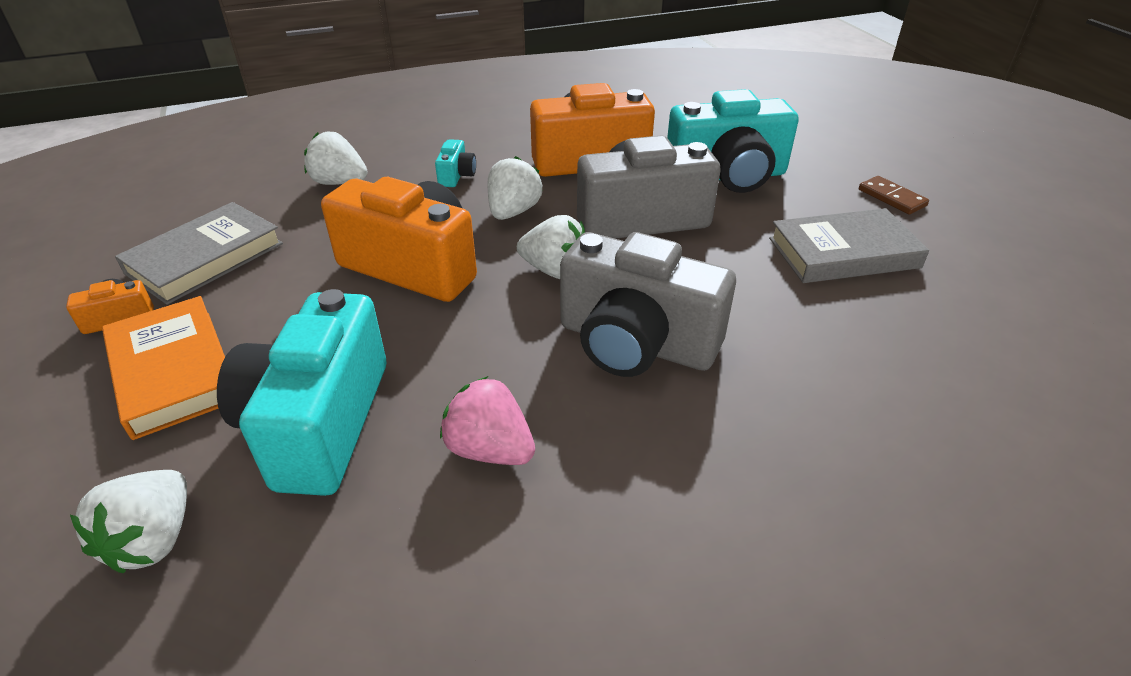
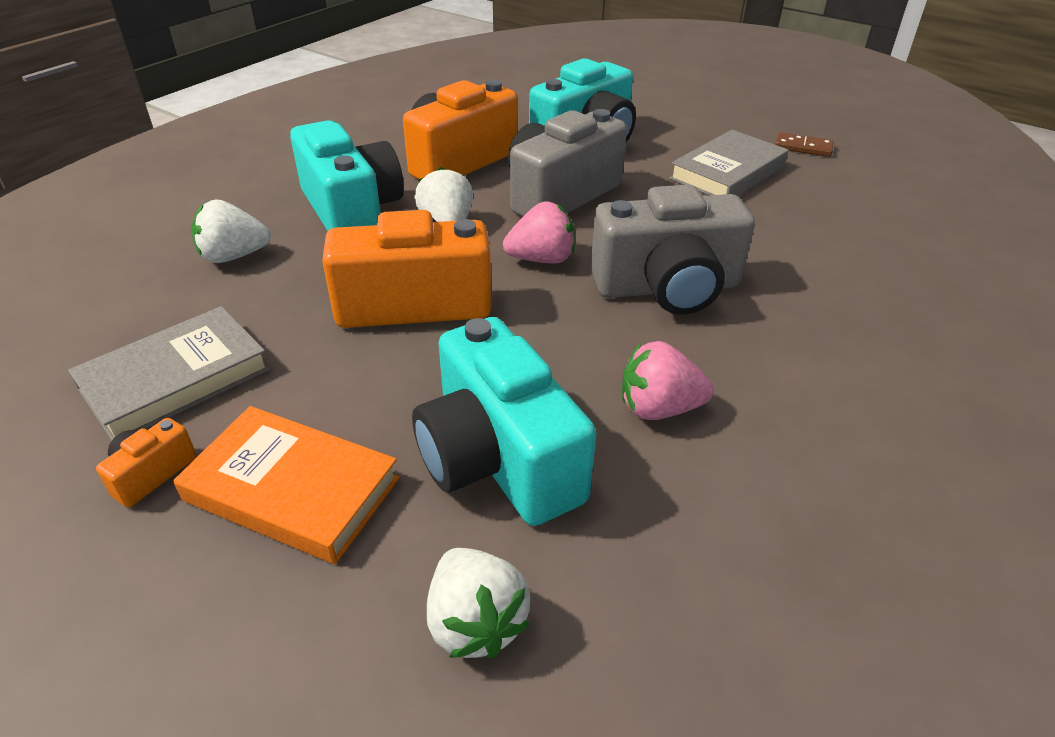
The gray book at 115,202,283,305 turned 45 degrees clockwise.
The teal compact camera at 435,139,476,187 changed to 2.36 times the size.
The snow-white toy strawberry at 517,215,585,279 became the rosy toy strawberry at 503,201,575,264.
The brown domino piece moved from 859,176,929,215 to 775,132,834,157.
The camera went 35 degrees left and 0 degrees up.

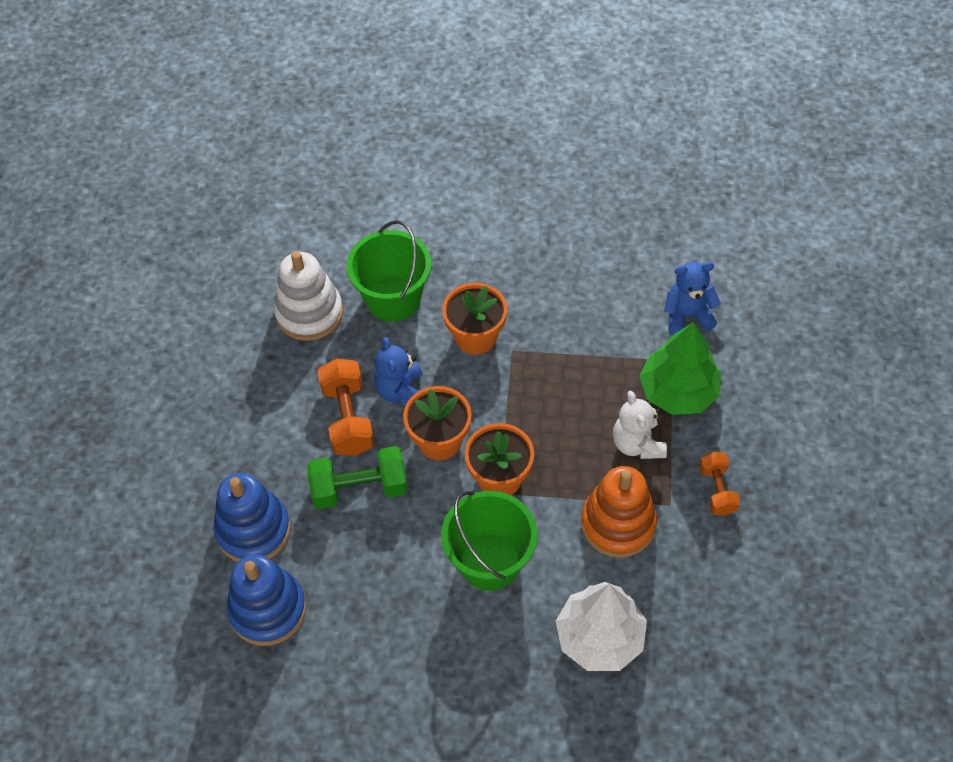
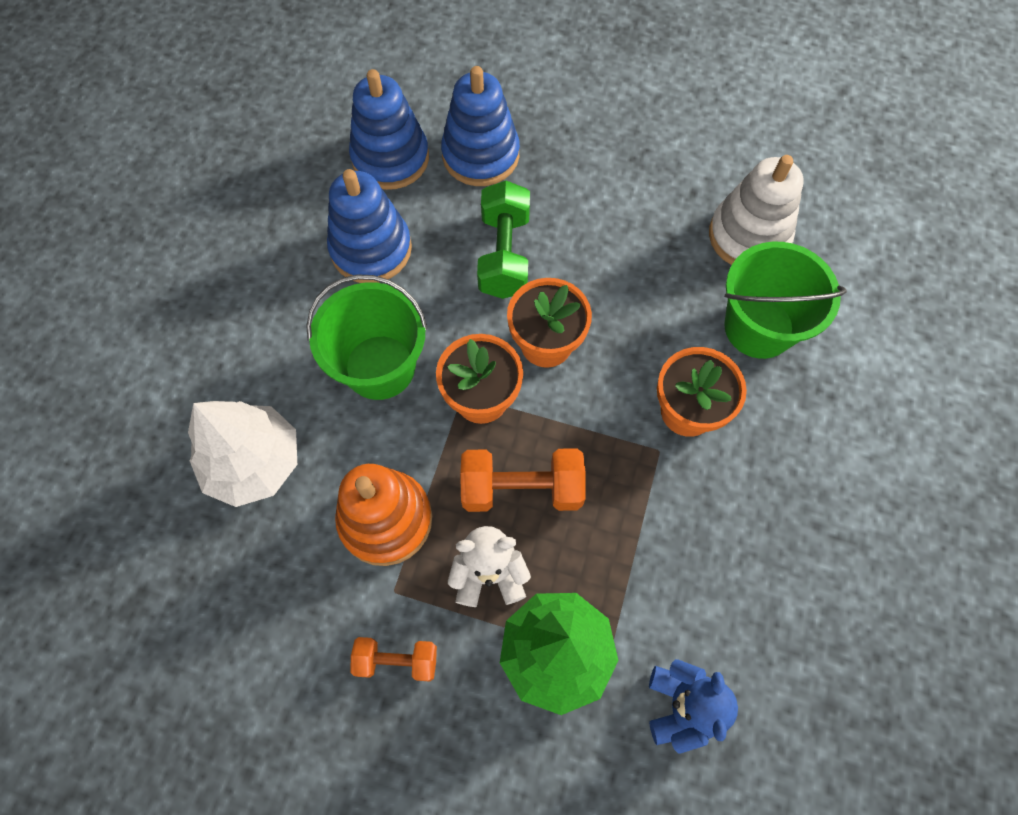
The orange dumbbell moved from 317,358,375,456 to 460,448,586,512.
The royal blue teddy at 374,337,423,406 disappeared.
The royal blue ring stacker at 327,169,412,283 appeared.
The camera went 100 degrees right and 10 degrees up.

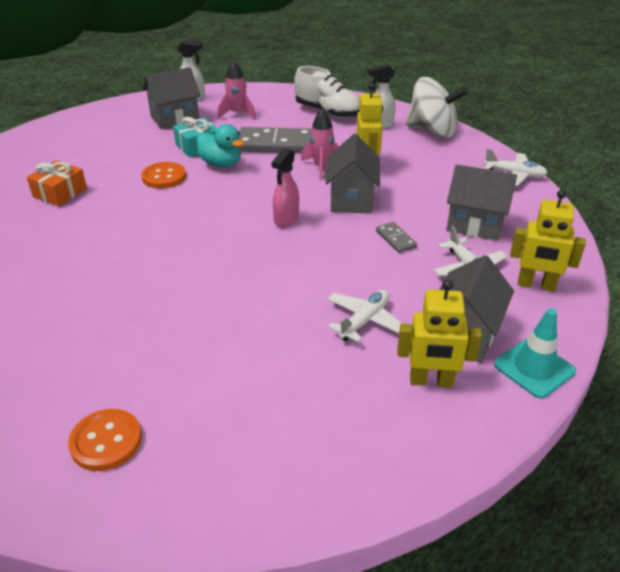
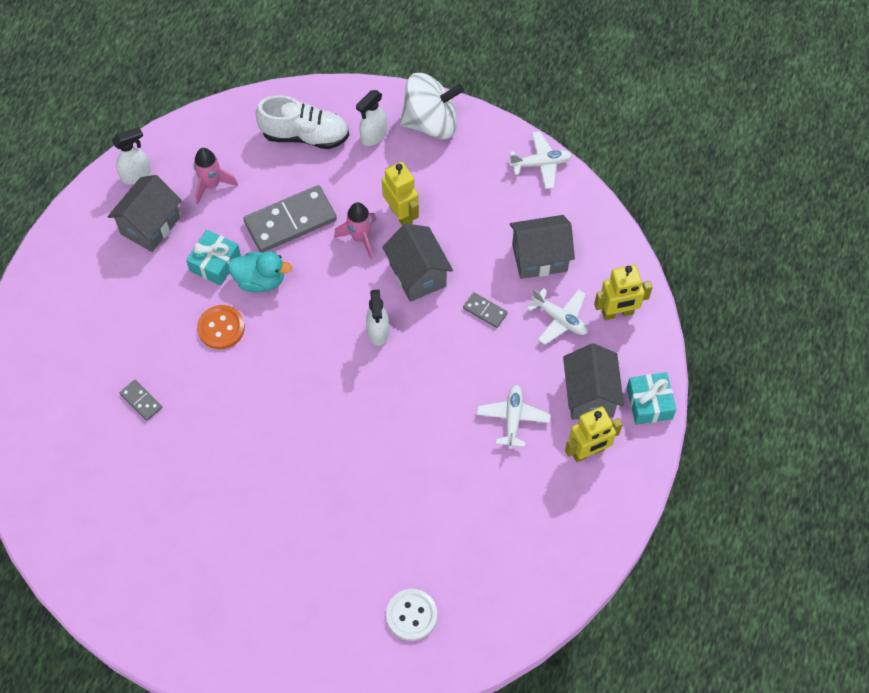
The orange gift at 27,160,87,206 was replaced by the gray domino piece at 119,380,162,421.
The orange button at 68,409,142,471 became the snow-white button at 386,589,437,641.
The rosy sprayer at 271,148,299,227 became the snow-white sprayer at 366,289,389,346.
The teal traffic cone at 494,308,576,398 was replaced by the teal gift at 627,372,676,425.
The camera went 30 degrees left and 25 degrees up.

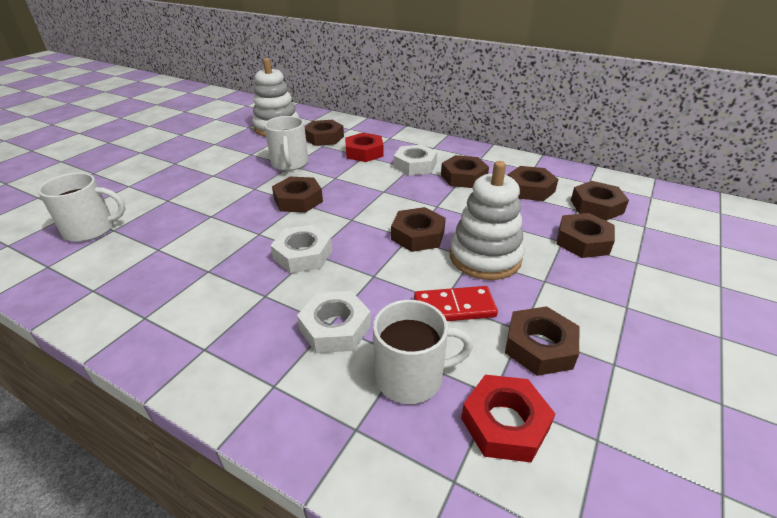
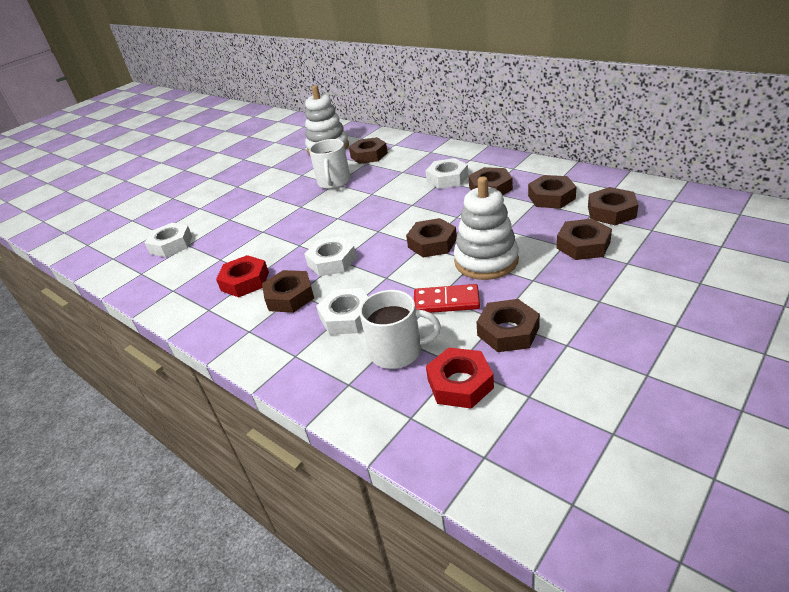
The snow-white tea mug at 38,173,125,242 was replaced by the snow-white hex nut at 145,223,192,257.
The brown hex nut moved from 272,177,323,213 to 262,270,314,313.
The red hex nut moved from 345,133,384,162 to 216,255,269,297.
The camera went 15 degrees right and 0 degrees up.

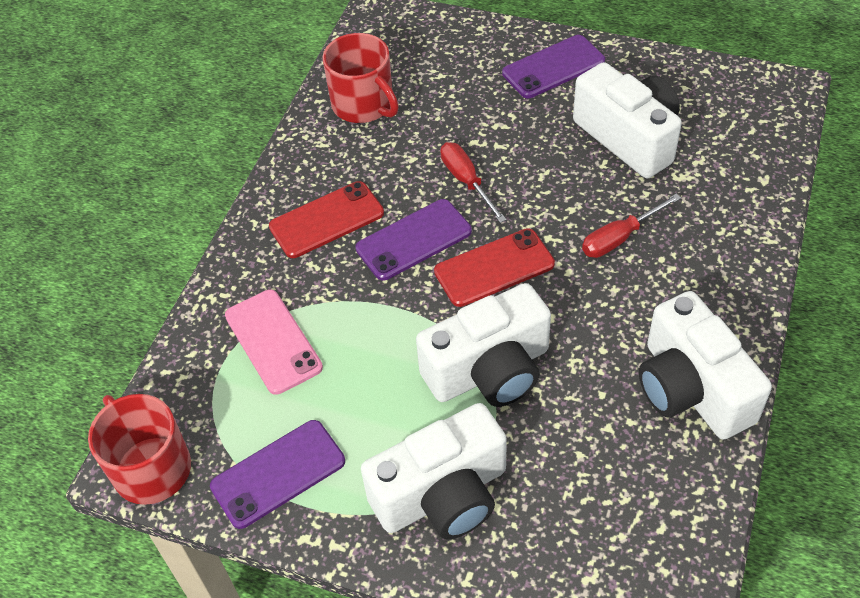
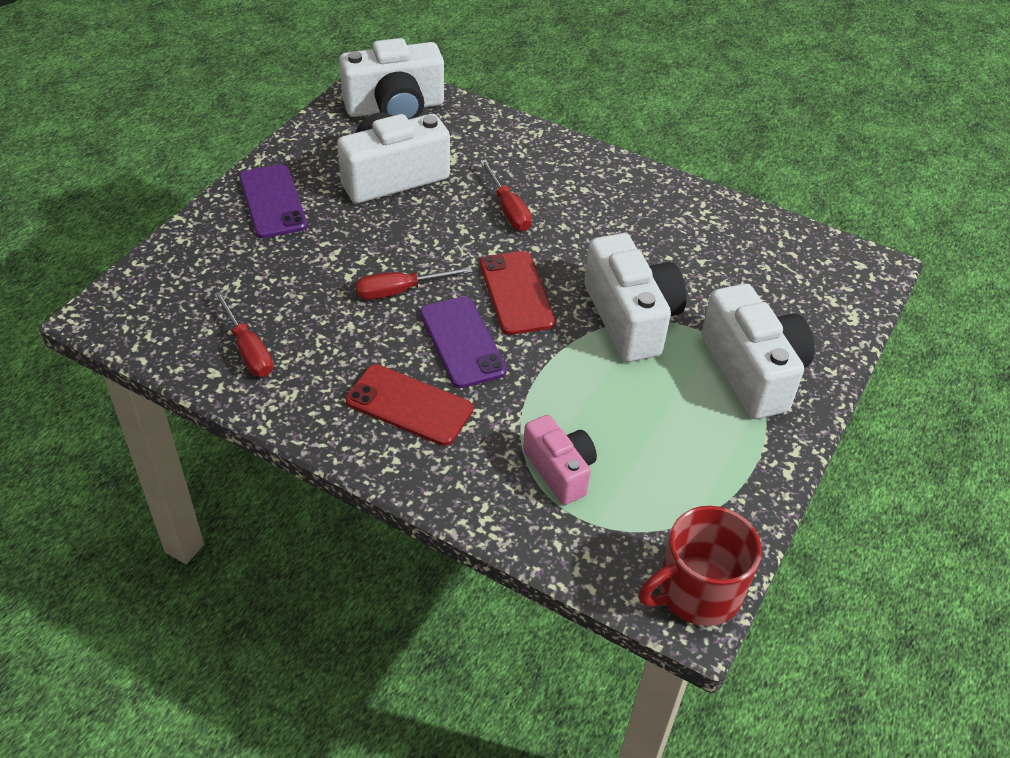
The purple smartphone at 210,420,345,529 disappeared.
The rosy smartphone at 225,290,323,395 was replaced by the rosy compact camera at 523,415,597,505.
The red smartphone at 269,181,384,258 turned 45 degrees counterclockwise.
The red tea mug at 322,33,399,123 was replaced by the red screwdriver at 214,291,273,377.
The snow-white compact camera moved from 639,291,772,440 to 339,38,444,119.
The camera went 85 degrees left and 5 degrees down.

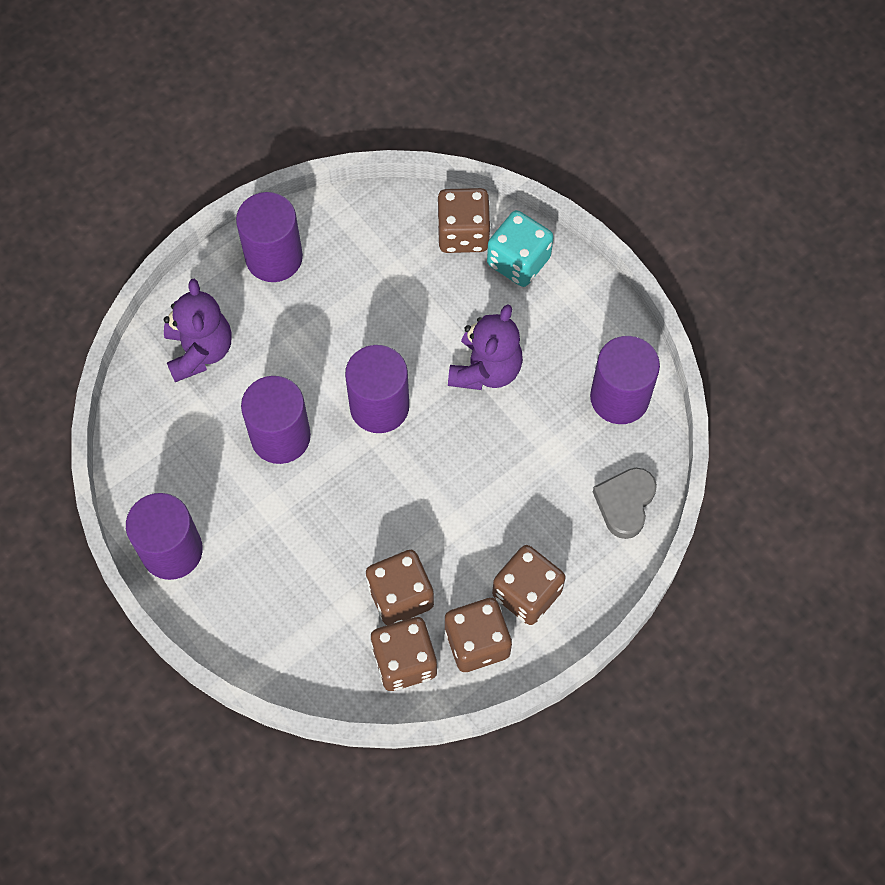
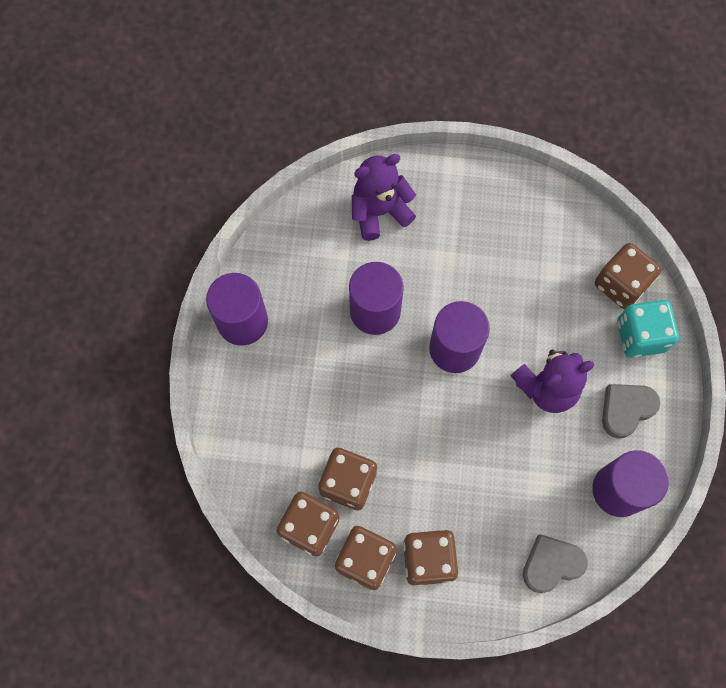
The purple teddy at 164,279,231,382 turned 150 degrees counterclockwise.
The purple solid cylinder at 236,192,303,282 disappeared.
The gray heart shape at 602,384,660,439 appeared.
The camera went 45 degrees right and 5 degrees up.

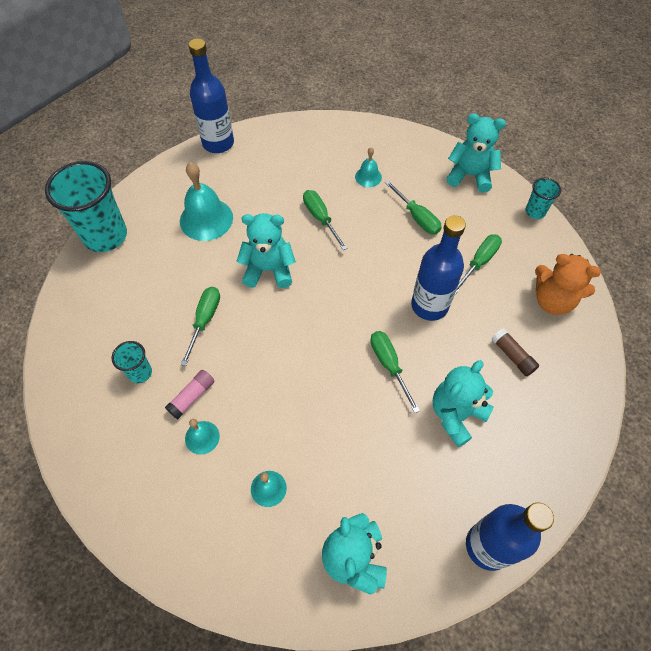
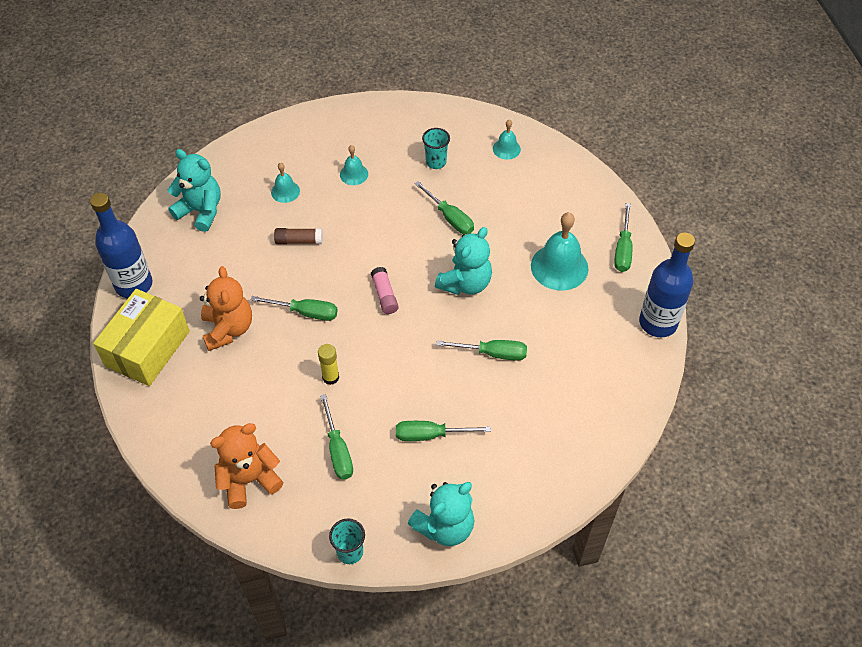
The teal tumbler at 45,161,127,252 disappeared.
The rosy glue stick moved from 165,370,214,419 to 371,267,399,314.
The teal school bell moved from 355,147,382,187 to 493,119,521,160.
The royal blue bottle at 411,215,466,321 was replaced by the bright yellow glue stick at 318,344,339,385.
The teal teddy at 433,360,494,447 became the orange teddy at 200,266,252,351.
The brown glue stick moved from 491,329,539,376 to 274,228,323,244.
The bright yellow box at 93,289,190,386 appeared.
The green screwdriver at 614,203,633,272 appeared.
The camera went 125 degrees right and 5 degrees down.

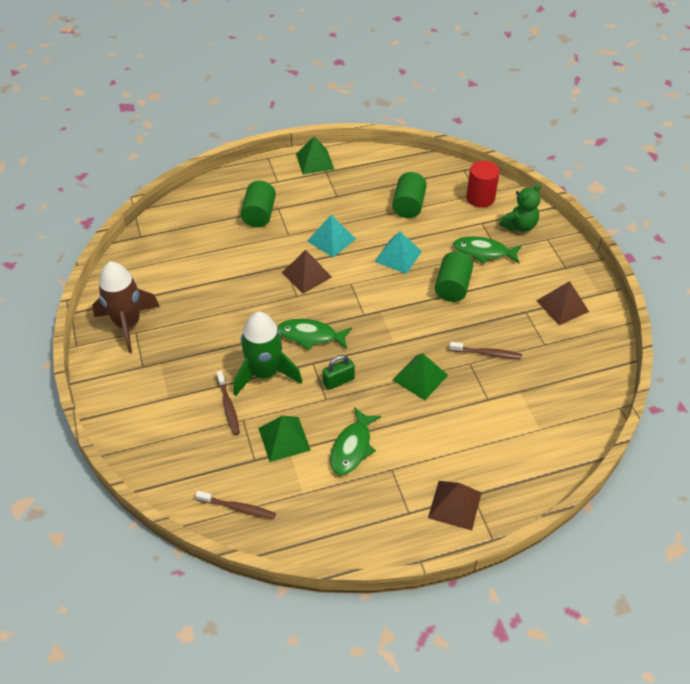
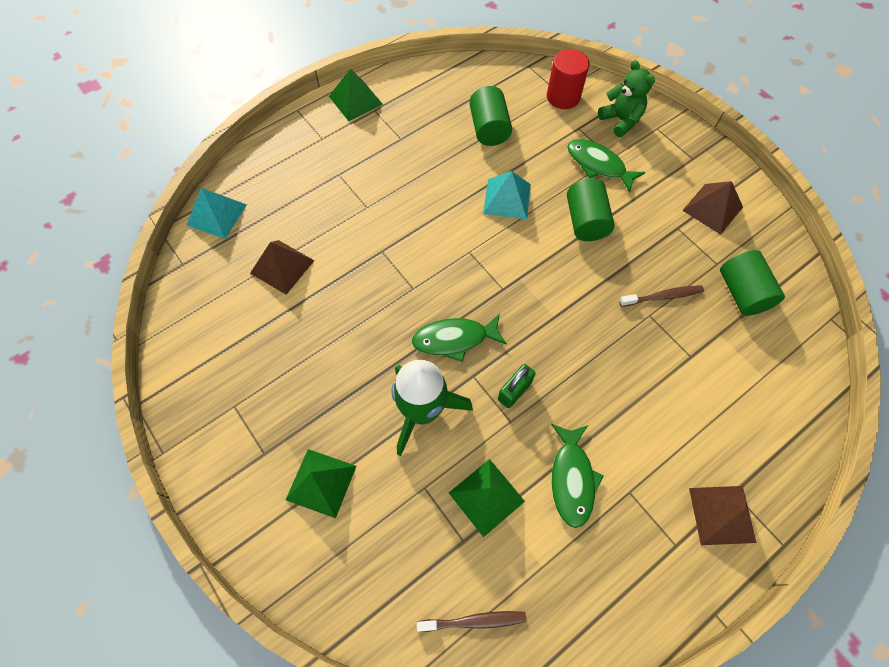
The brown spaceship at 92,262,160,353 disappeared.
The brown tooth brush at 216,371,240,435 disappeared.
The green solid cylinder moved from 241,181,276,227 to 720,250,785,316.
The brown pyramid moved from 282,250,332,294 to 250,240,315,295.
The teal pyramid moved from 307,215,356,257 to 186,188,247,239.
The green pyramid moved from 393,353,448,400 to 286,449,357,518.
The green toy fish at 453,236,522,264 turned 45 degrees clockwise.
The green teddy at 499,184,541,232 turned 60 degrees counterclockwise.
The camera went 20 degrees left and 15 degrees up.

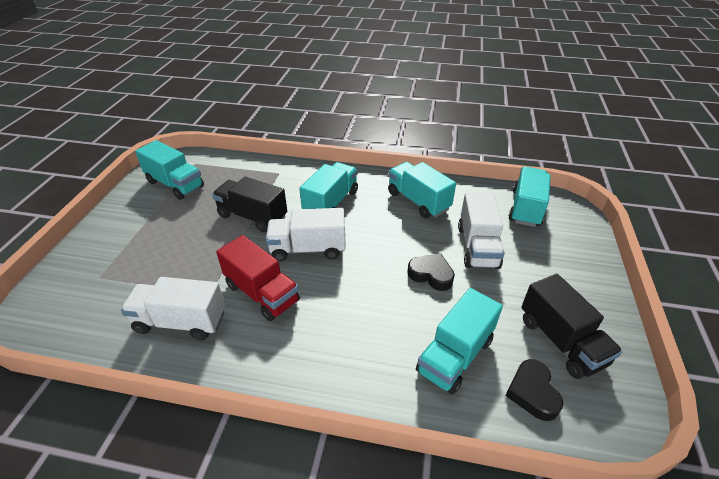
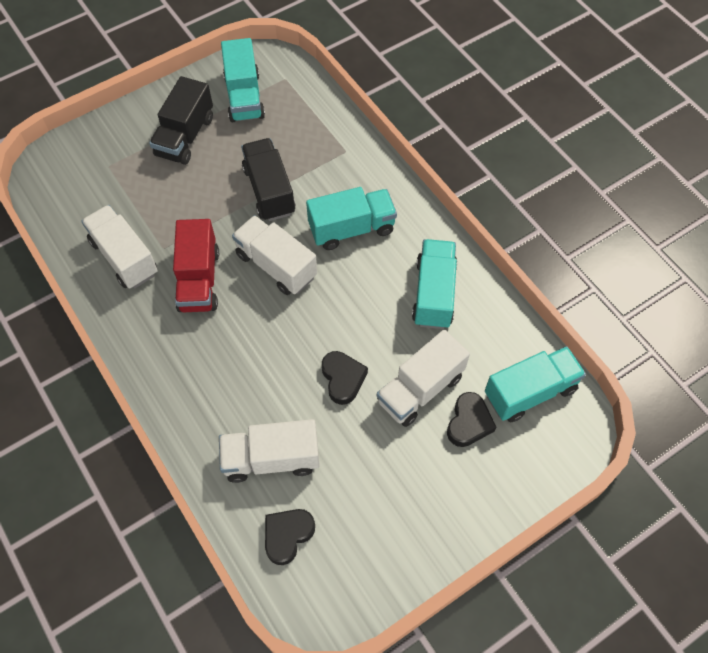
The teal truck at 416,288,503,394 became the snow-white truck at 219,419,320,483.
The ebony truck moved from 521,274,623,379 to 149,76,213,165.
The ebony heart shape at 447,392,496,447 appeared.
The camera went 45 degrees right and 20 degrees up.

